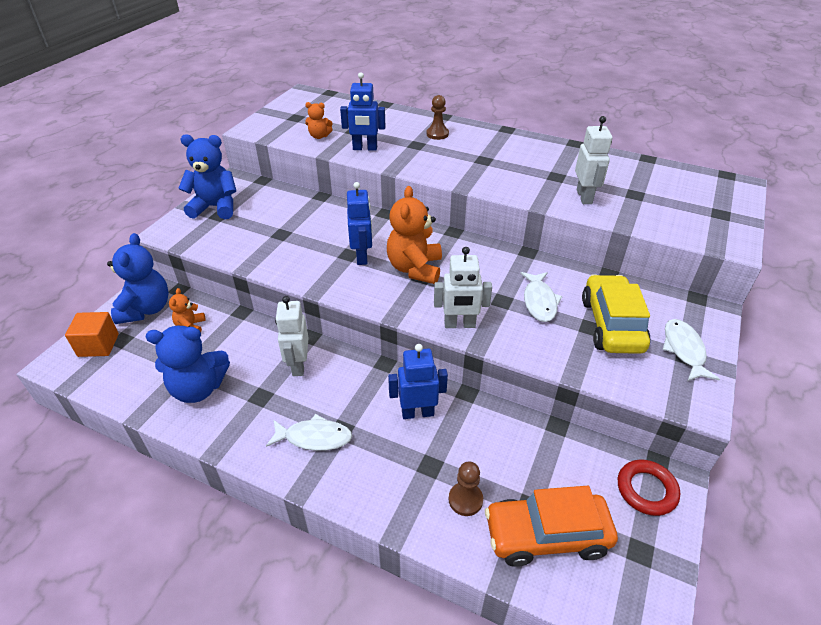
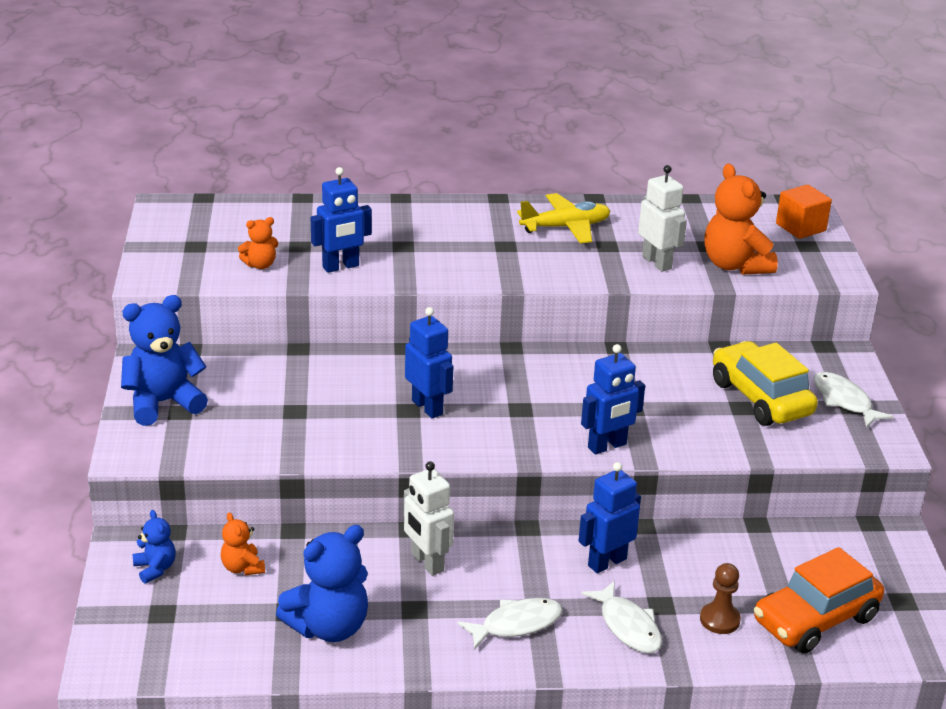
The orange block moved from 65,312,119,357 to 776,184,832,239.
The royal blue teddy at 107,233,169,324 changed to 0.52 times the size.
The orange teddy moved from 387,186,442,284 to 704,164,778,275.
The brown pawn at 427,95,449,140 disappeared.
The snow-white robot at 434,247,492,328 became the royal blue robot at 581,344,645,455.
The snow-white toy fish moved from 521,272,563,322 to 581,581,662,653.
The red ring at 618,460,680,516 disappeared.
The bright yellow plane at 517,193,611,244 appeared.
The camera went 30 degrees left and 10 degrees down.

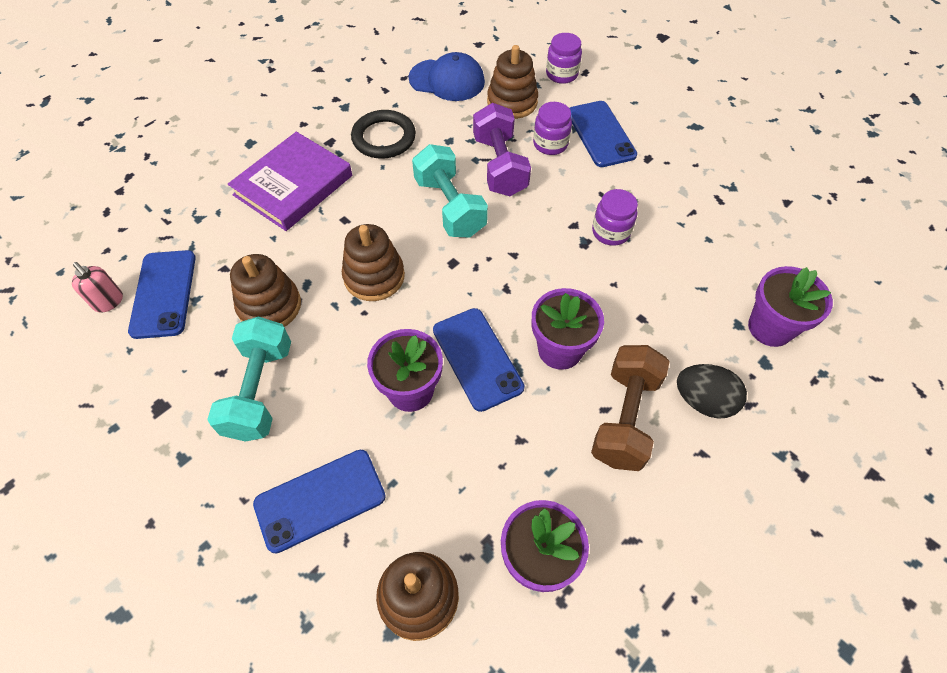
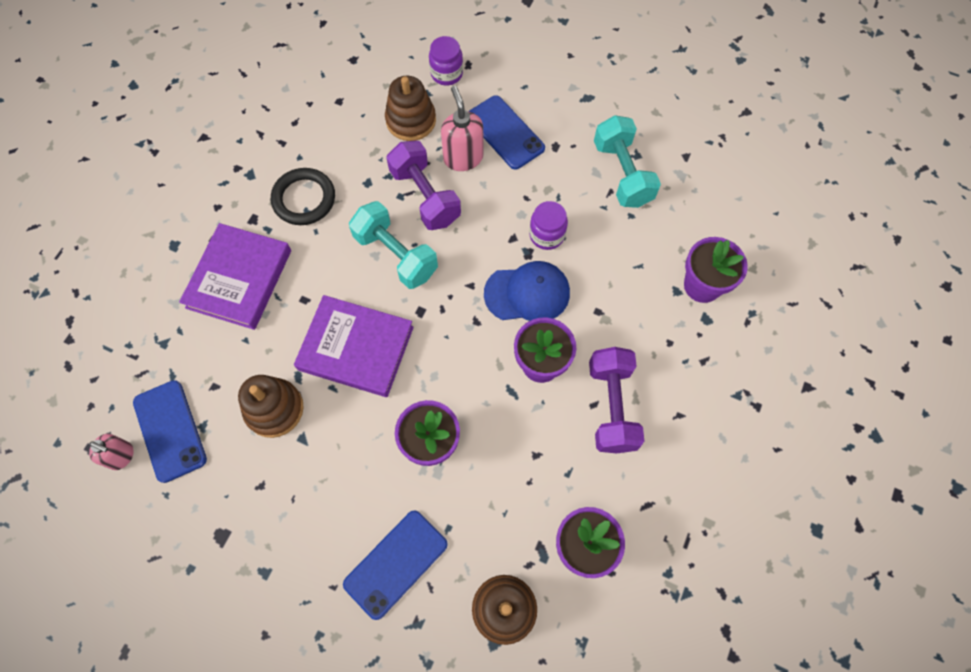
The teal dumbbell moved from 207,316,291,442 to 594,115,661,208.
The brown ring stacker at 342,224,405,301 was replaced by the purple book at 294,295,414,397.
The royal blue baseball cap moved from 408,52,485,101 to 484,261,570,321.
The royal blue smartphone at 433,308,525,412 disappeared.
The purple jar at 533,102,572,155 was replaced by the rosy soap pump at 441,86,483,171.
The brown dumbbell at 591,345,670,471 became the purple dumbbell at 589,347,644,453.
The ebony egg shape at 677,364,747,419 disappeared.
The camera went 20 degrees left and 10 degrees up.

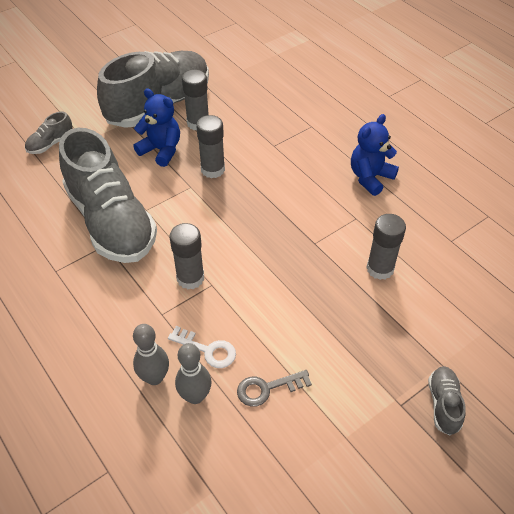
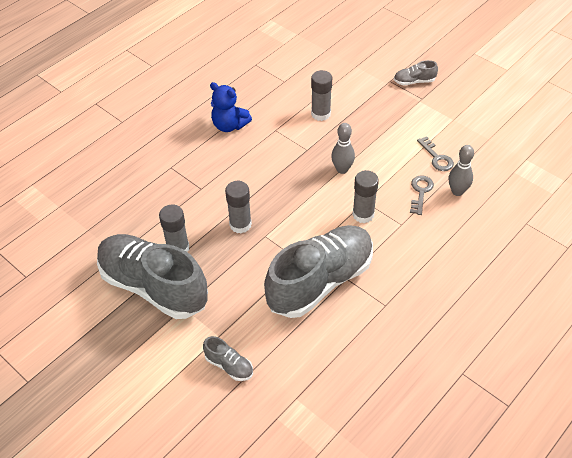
The royal blue teddy at 133,88,180,167 disappeared.
The gray skittle moved from 133,324,169,385 to 331,123,355,174.
The snow-white latchkey at 168,326,236,368 became the gray latchkey at 410,176,434,215.
The camera went 100 degrees left and 0 degrees up.

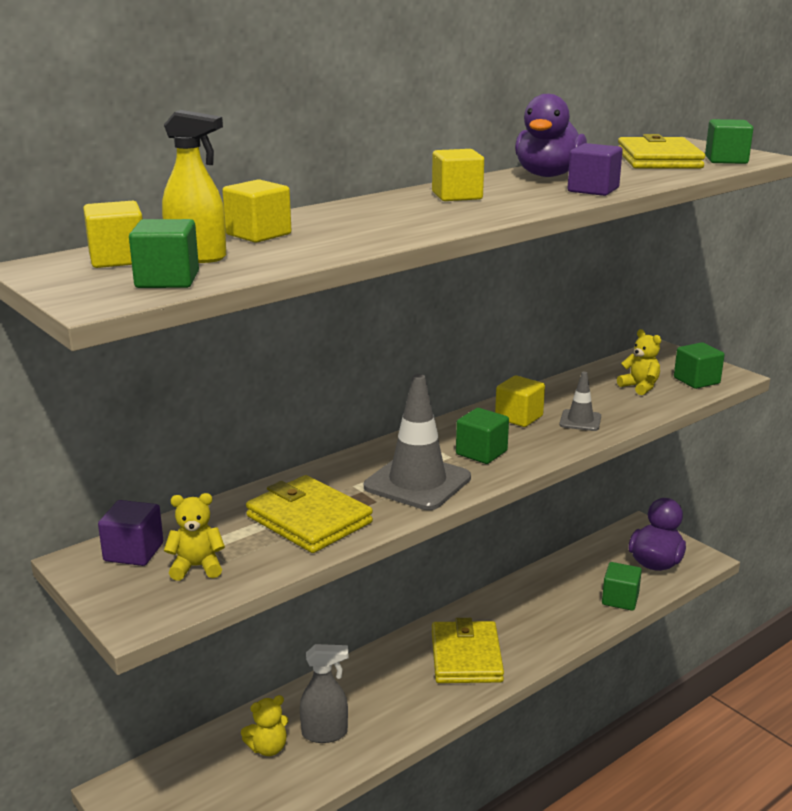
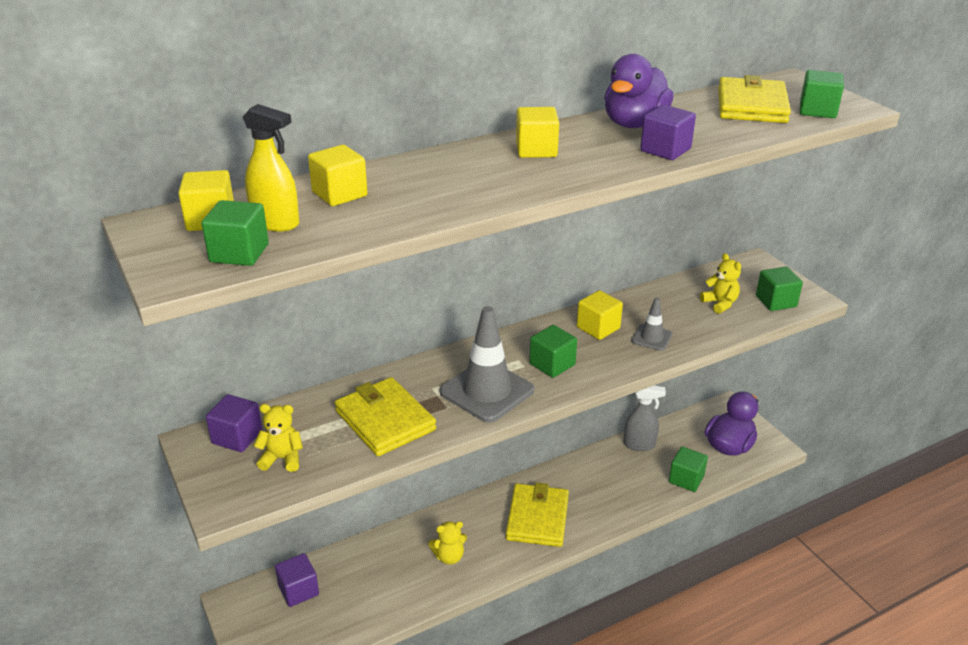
The bright yellow teddy moved from 241,695,289,756 to 428,521,467,565.
The gray sprayer moved from 300,644,348,743 to 624,386,666,451.
The purple block at 275,553,319,607 appeared.
The camera went 10 degrees right and 10 degrees up.

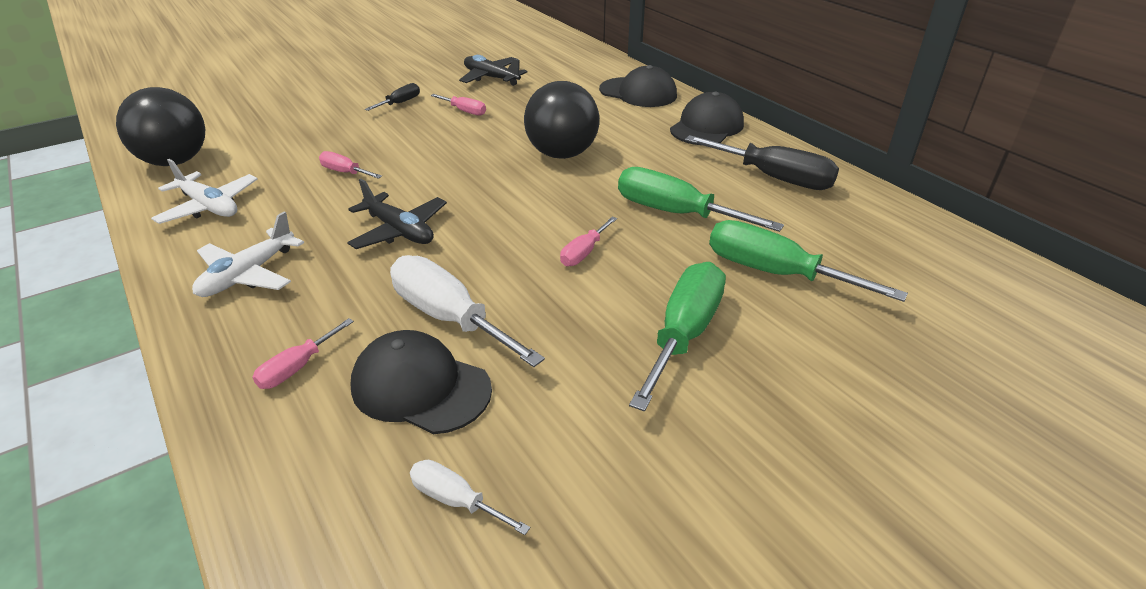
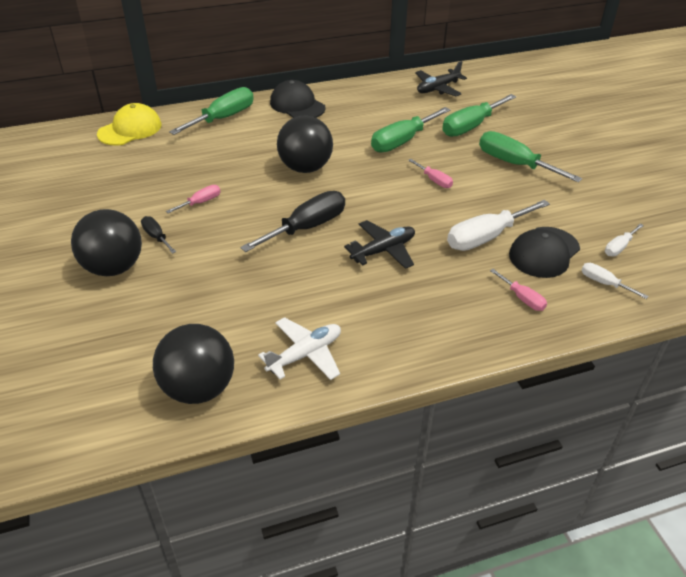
The snow-white plane at 192,211,304,297 disappeared.
The rosy screwdriver at 319,151,382,179 disappeared.
The ebony plane moved from 459,55,527,86 to 415,61,467,96.
The ebony baseball cap at 599,65,677,107 was replaced by the green screwdriver at 169,87,254,135.
The ebony screwdriver moved from 685,135,839,190 to 240,191,345,252.
The ebony ball at 71,209,142,276 appeared.
The bright yellow baseball cap at 97,103,162,146 appeared.
The snow-white screwdriver at 581,263,649,299 appeared.
The camera went 75 degrees left and 5 degrees up.

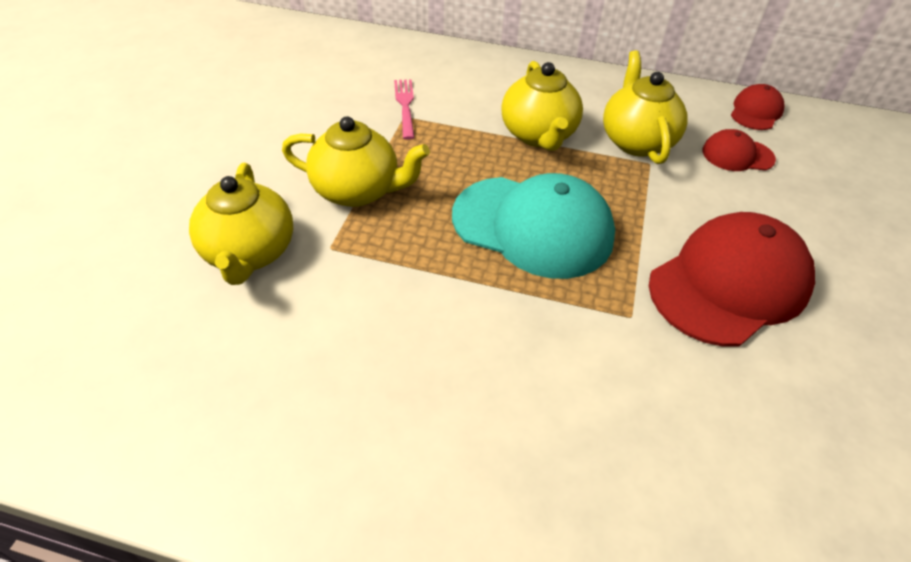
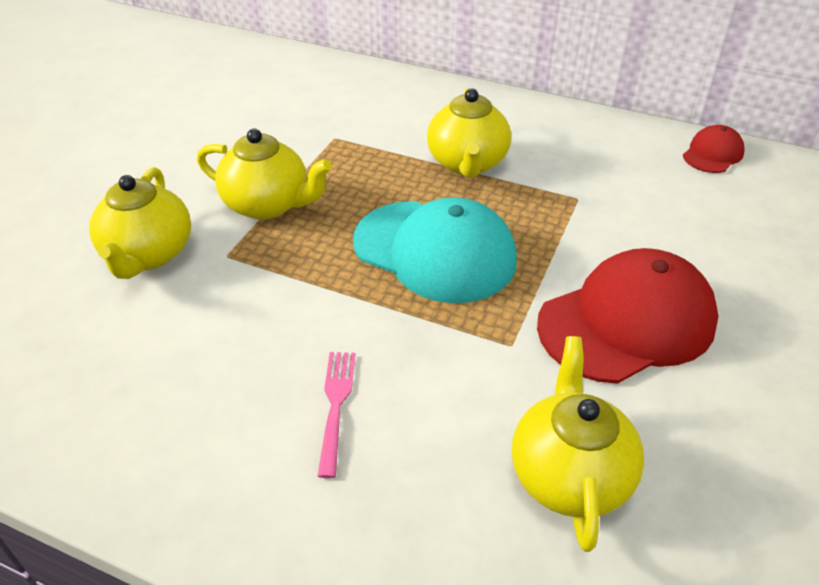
The rosy dinner fork moved from 394,79,415,140 to 317,352,356,478.
The bright yellow tea pot moved from 603,50,688,164 to 512,336,644,552.
The red baseball cap at 702,129,776,171 disappeared.
The camera went 10 degrees right and 5 degrees down.

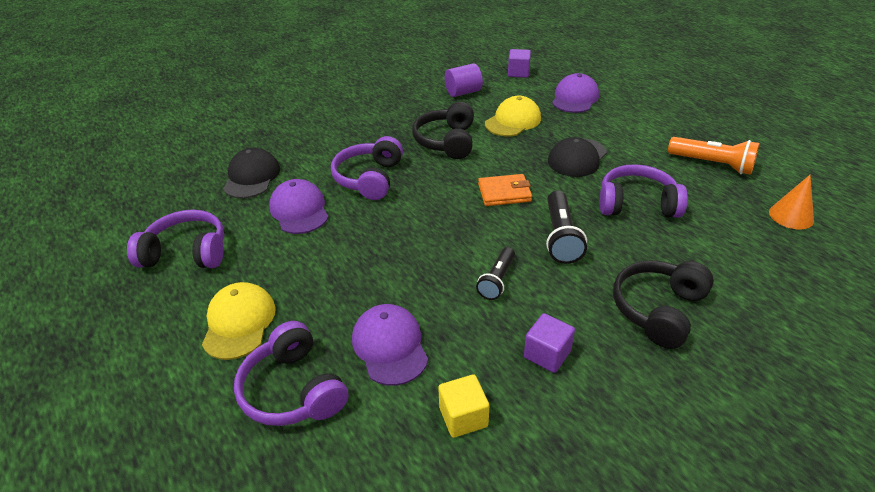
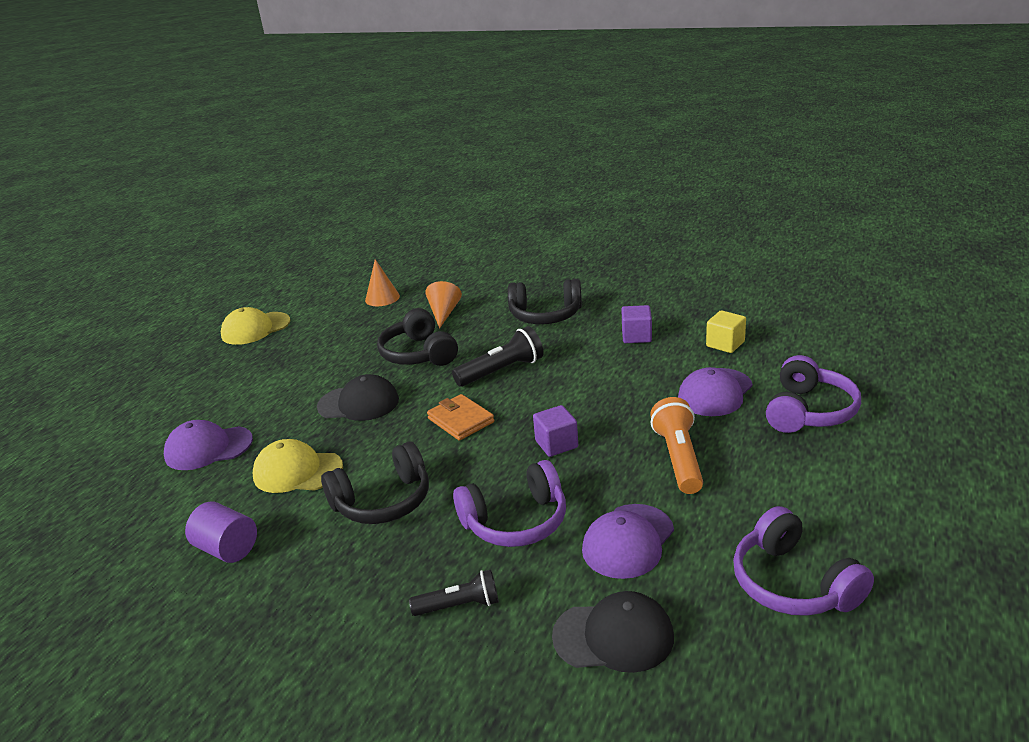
The bright yellow baseball cap moved from 202,282,276,360 to 221,307,291,345.
The ebony baseball cap at 223,148,280,198 turned 150 degrees counterclockwise.
The ebony flashlight moved from 476,247,515,300 to 409,570,499,616.
The purple block moved from 508,49,531,78 to 533,405,578,457.
The purple headphones at 600,164,688,218 became the ebony headphones at 377,308,458,366.
The orange flashlight moved from 668,137,760,175 to 650,397,703,494.
The orange solid cone at 425,281,462,329 appeared.
The camera went 120 degrees left and 10 degrees down.

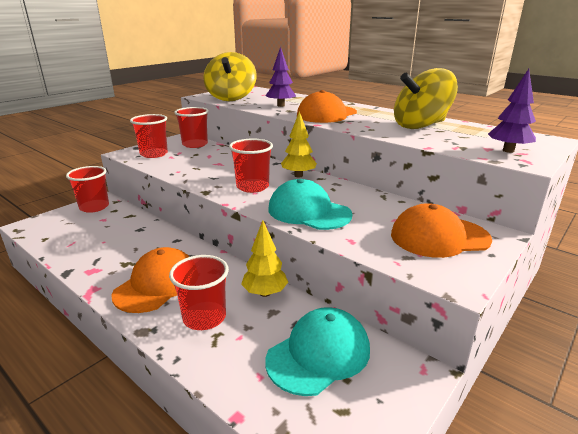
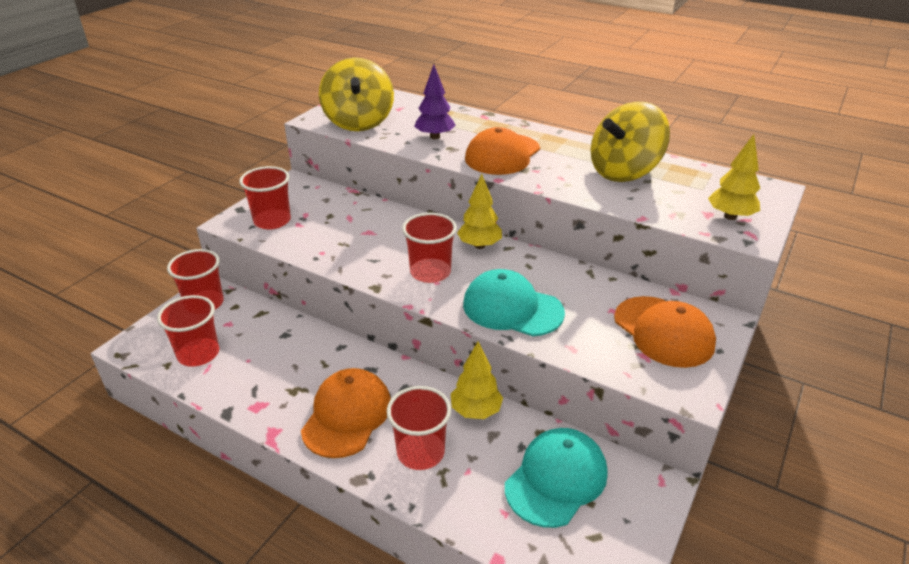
The red tumbler moved from 174,107,209,148 to 157,295,219,367.
The orange baseball cap at 391,203,492,258 turned 105 degrees counterclockwise.
The purple fir tree at 488,69,536,153 became the bright yellow fir tree at 708,134,760,220.
The camera went 10 degrees left and 10 degrees up.

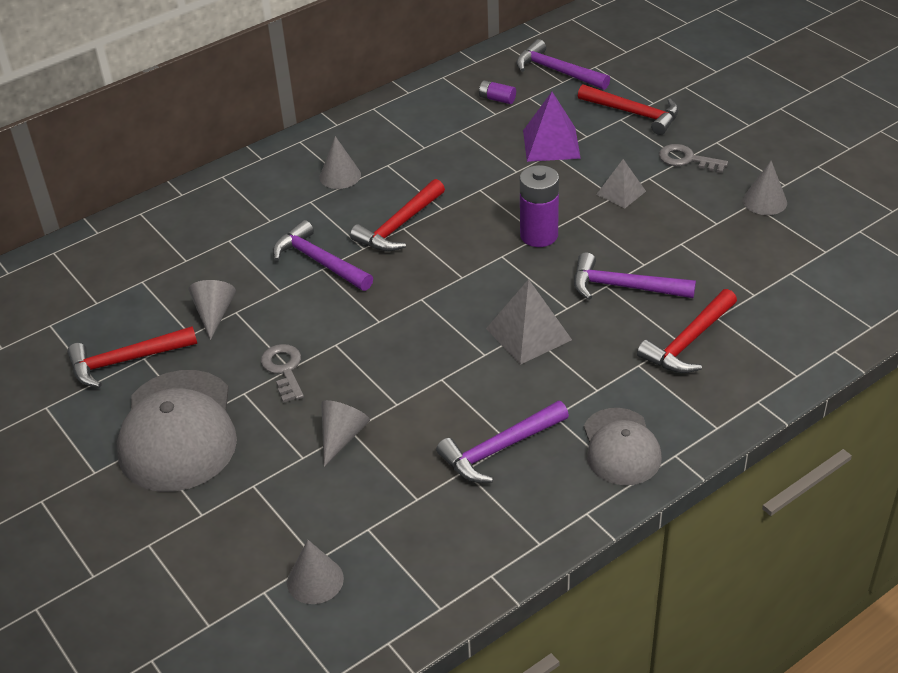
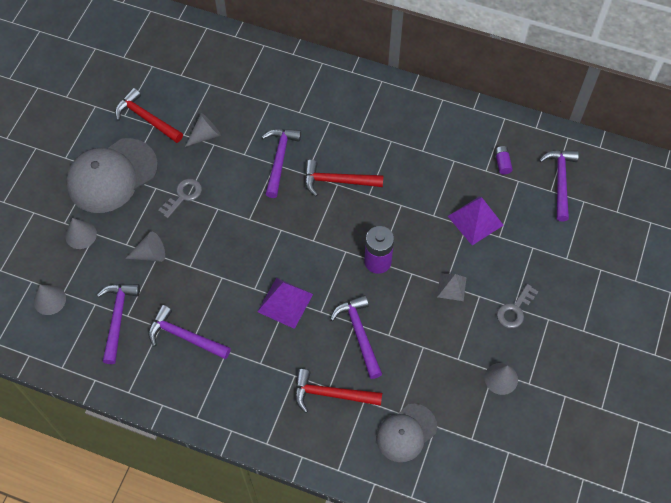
The gray solid cone moved from 319,136,361,189 to 65,218,97,249.
The gray pyramid at 486,279,572,365 became the purple pyramid at 257,278,313,329.
The red claw hammer at 578,84,679,135 disappeared.
The gray baseball cap moved from 584,408,662,485 to 376,404,437,462.
The gray latchkey at 659,144,728,173 turned 135 degrees counterclockwise.
The purple claw hammer at 97,284,140,364 appeared.
The camera went 55 degrees right and 20 degrees up.

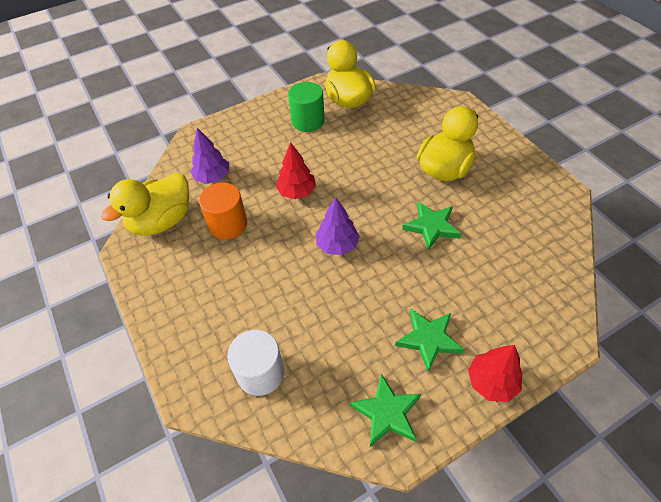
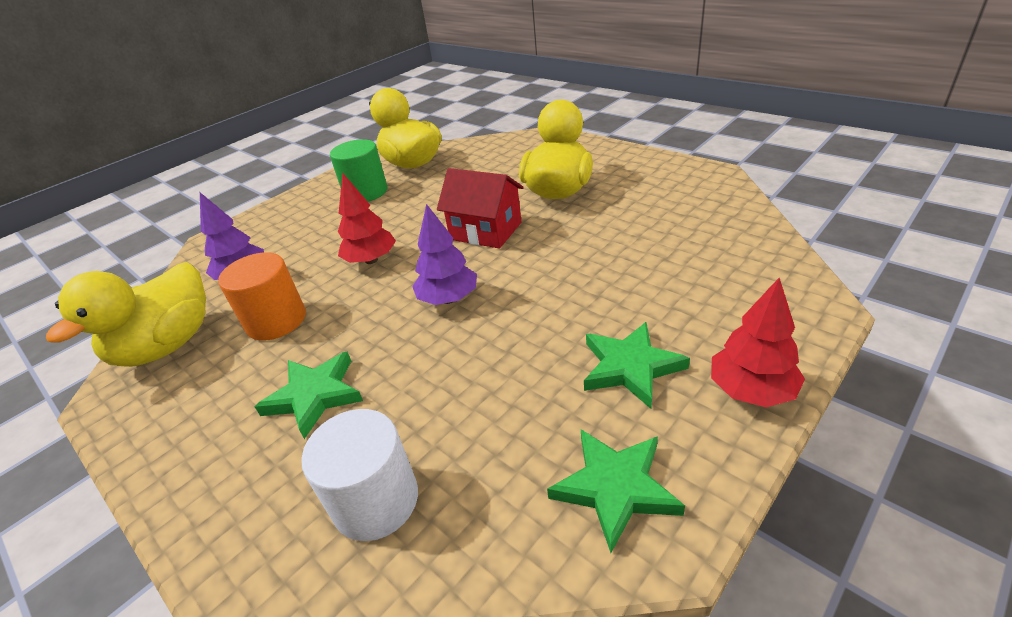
The green five-pointed star moved from 402,202,461,251 to 255,351,363,439.
The red toy house at 437,168,524,249 appeared.
The camera went 15 degrees left and 15 degrees down.

